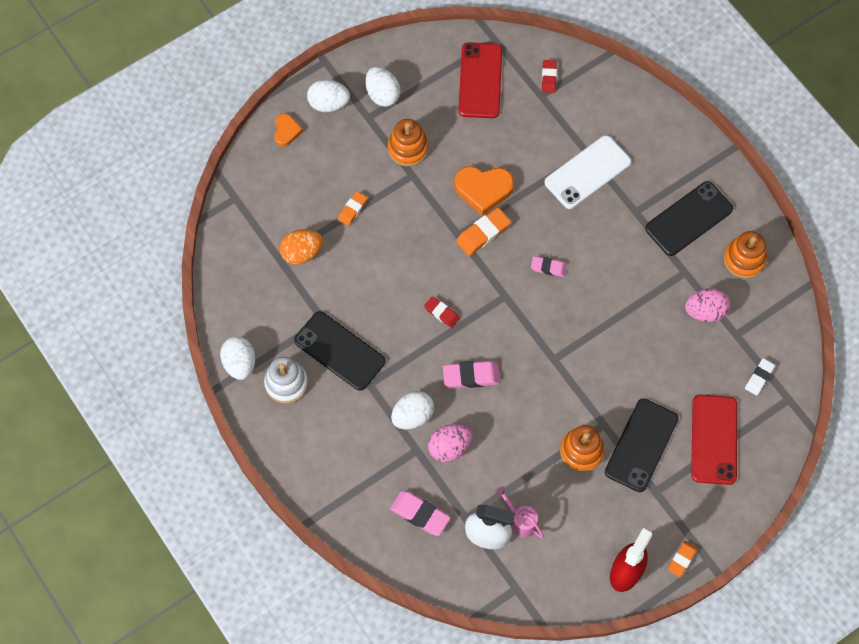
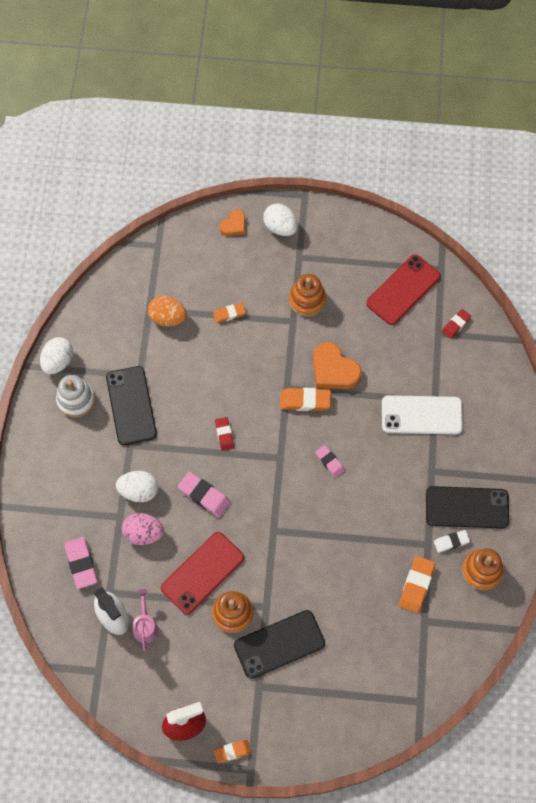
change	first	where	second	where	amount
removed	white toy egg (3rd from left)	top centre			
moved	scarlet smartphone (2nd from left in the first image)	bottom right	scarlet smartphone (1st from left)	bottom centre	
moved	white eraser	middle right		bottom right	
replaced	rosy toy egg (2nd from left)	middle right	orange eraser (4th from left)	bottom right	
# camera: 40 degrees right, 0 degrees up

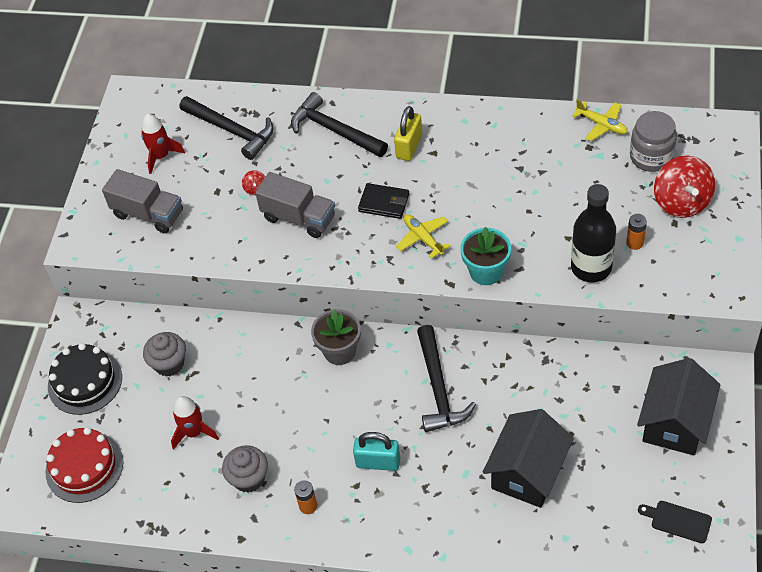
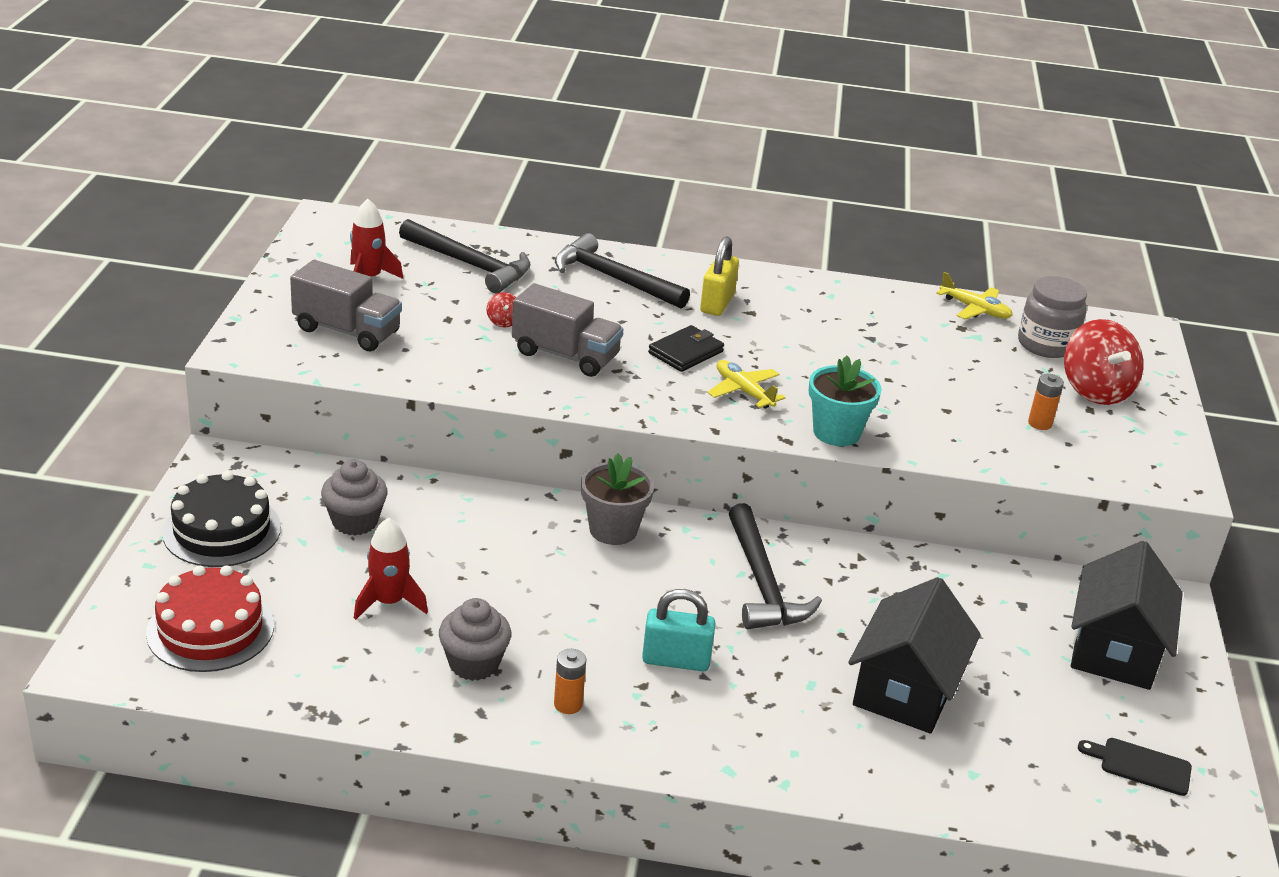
change	first	where	second	where	amount
removed	ebony bottle	middle right			
turned	ebony wallet	centre		centre	60 degrees counterclockwise
# camera: 10 degrees left, 20 degrees down

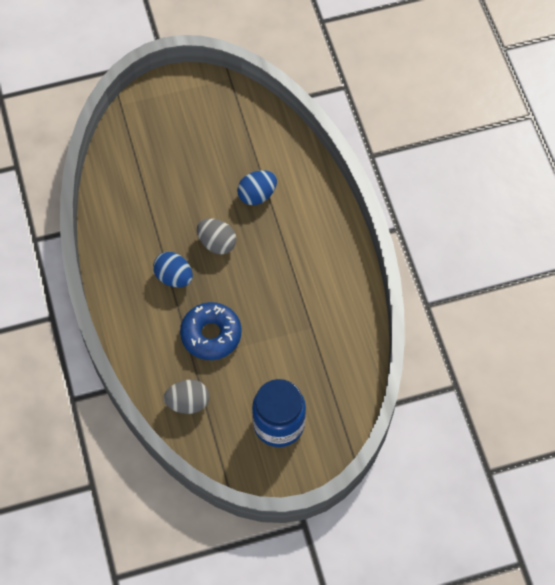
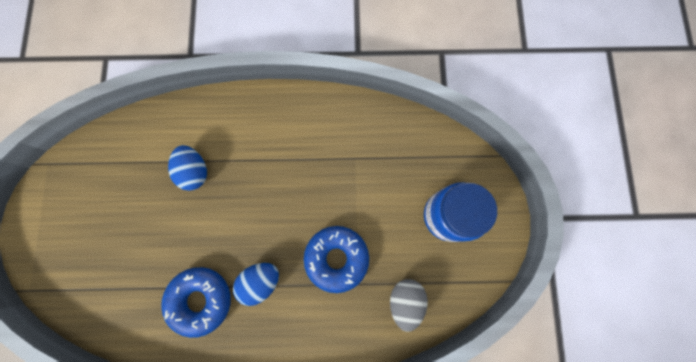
change	first	where	second	where	amount
removed	ash-grey toy egg (2nd from left)	centre			
added			cobalt doughnut (1st from left)	bottom left	
# camera: 75 degrees left, 15 degrees up

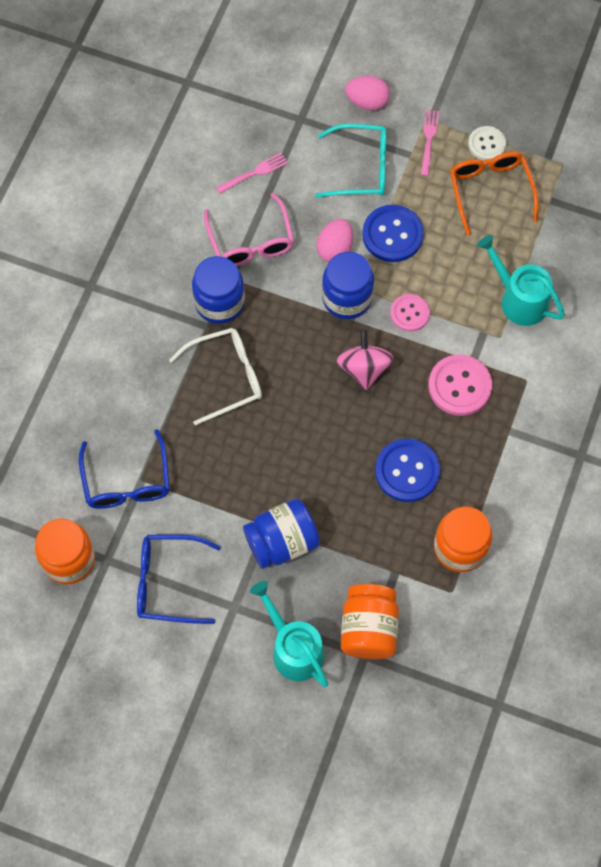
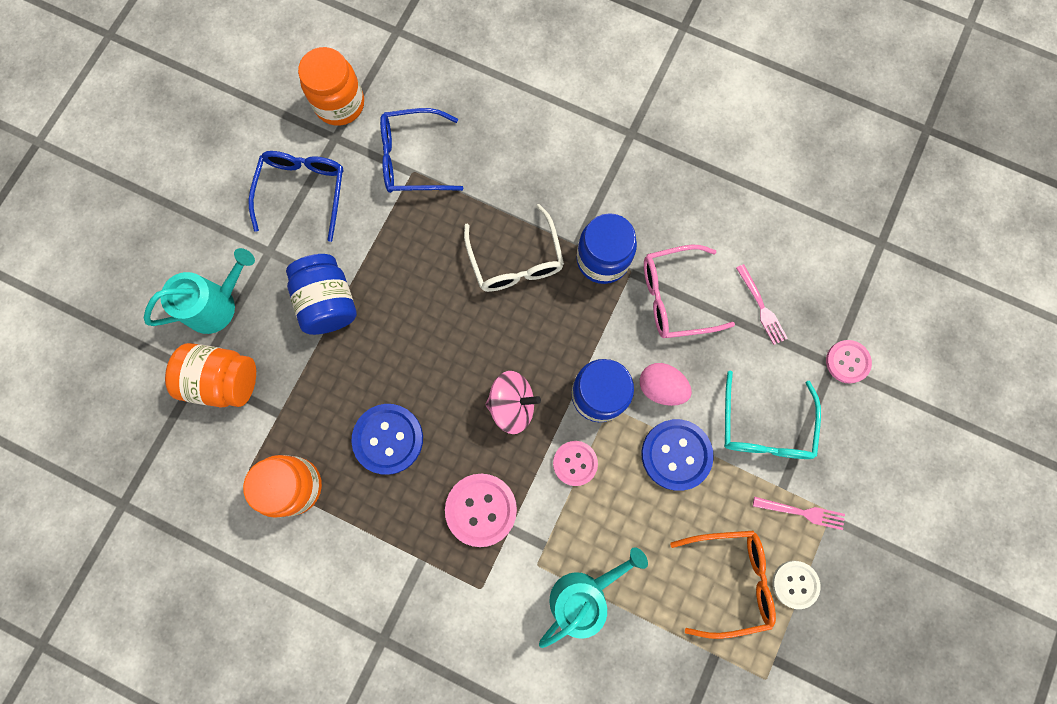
change	first	where	second	where	amount
removed	rosy toy egg (2nd from left)	top centre			
added			rosy shirt button (3rd from left)	middle right	
# camera: 95 degrees right, 10 degrees up

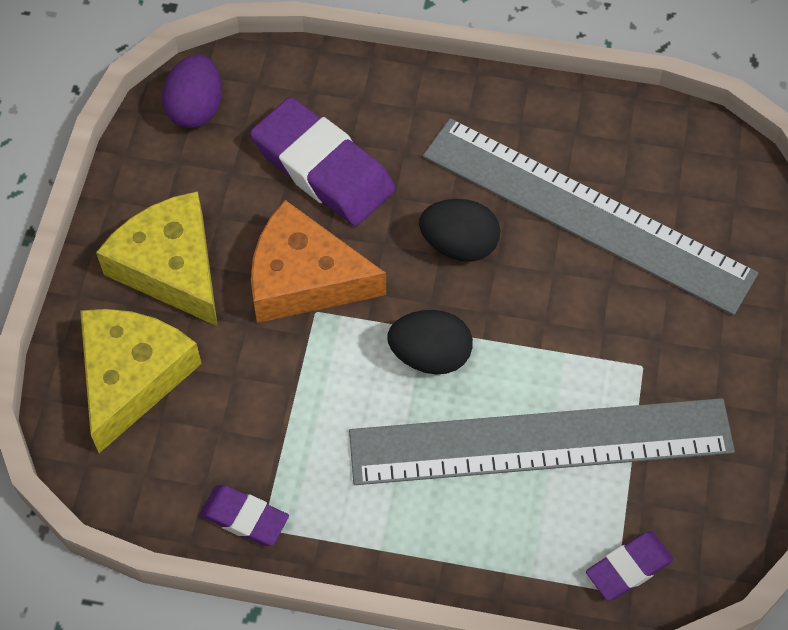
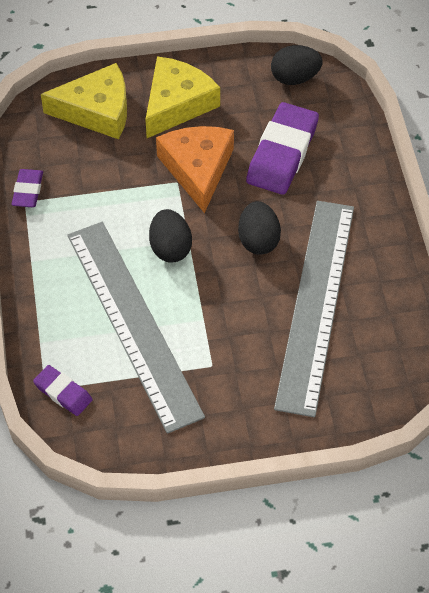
change	first	where	second	where	amount
recoloured	purple toy egg	top left	ebony toy egg (3rd from left)	top right	
# camera: 70 degrees right, 5 degrees down

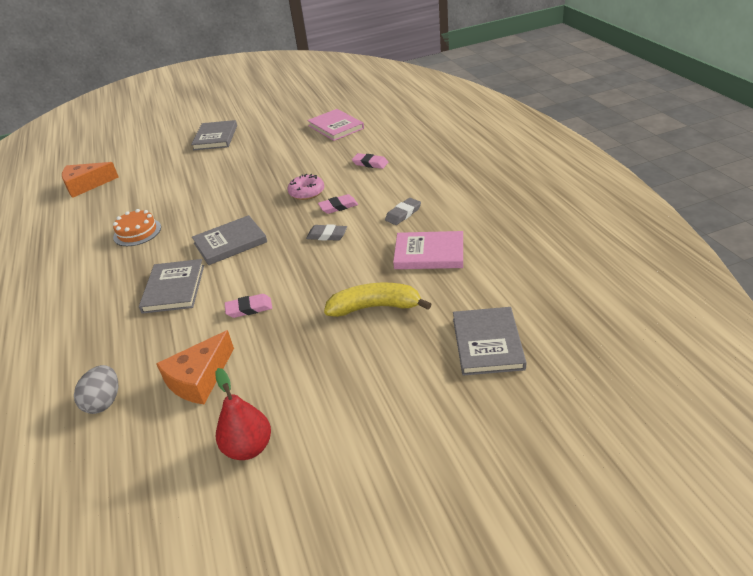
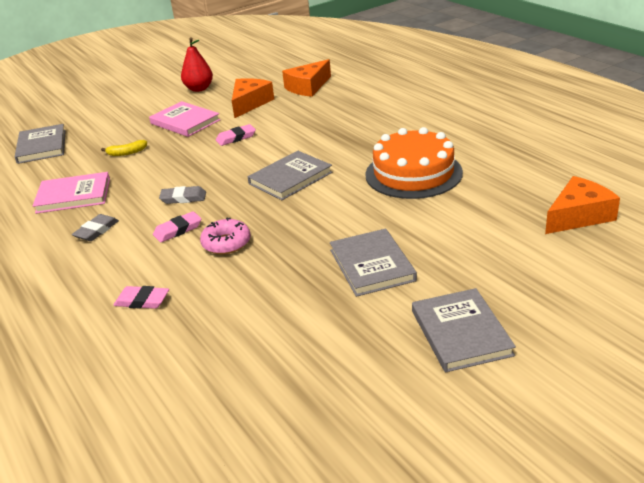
change	first	where	second	where	amount
moved	ash-grey hardcover (1st from left in the first image)	middle left	ash-grey hardcover (3rd from left)	centre	
moved	rosy hardcover (1st from left in the first image)	top centre	rosy hardcover (2nd from left)	top left	
replaced	ash-grey toy egg	bottom left	orange cheese (2nd from left)	top centre	
resized	orange gateau	middle left		centre	x1.74
resized	bright yellow banana fruit	centre		top left	x0.52
# camera: 165 degrees right, 5 degrees down

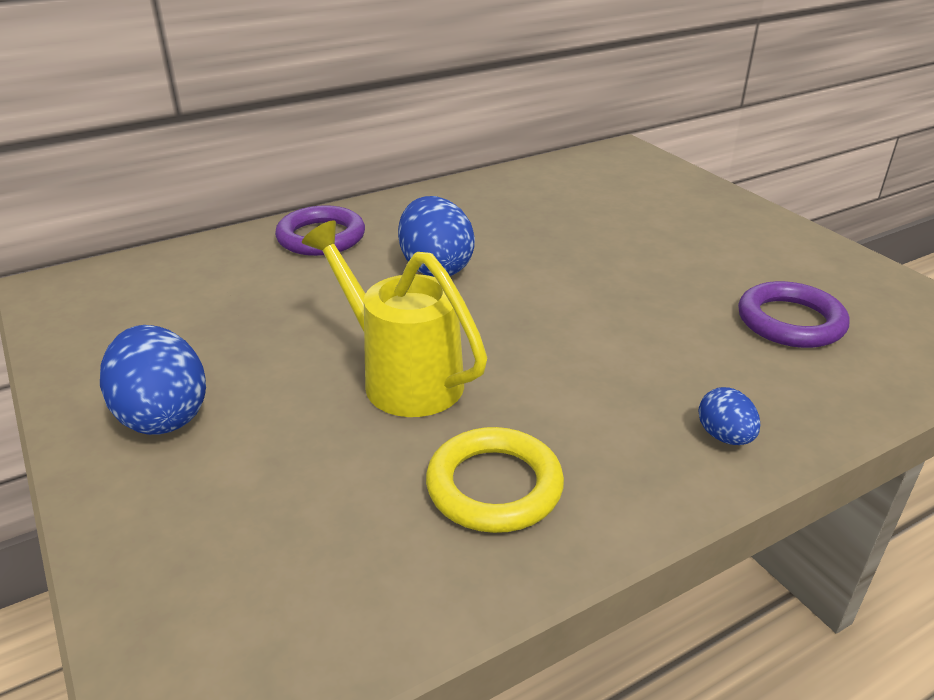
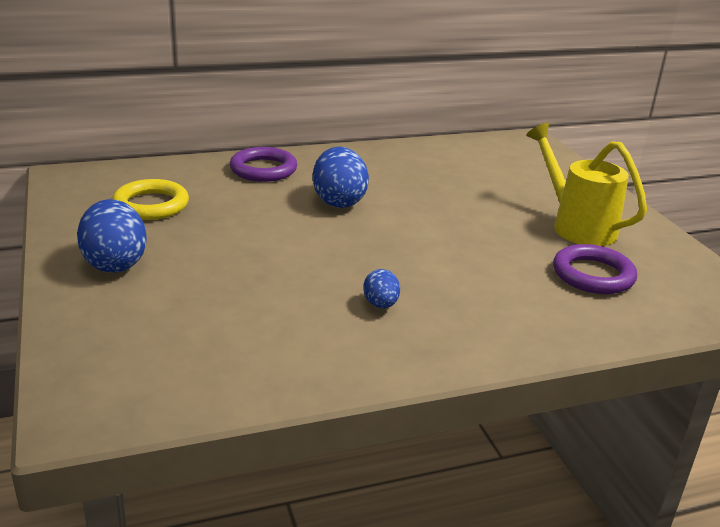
change	first	where	second	where	amount
moved	bright yellow sprinkling can	centre		middle right	
moved	bright yellow ring	bottom centre		middle left	
moved	cobalt toy egg (3rd from left)	middle right		centre	
# camera: 10 degrees right, 5 degrees down

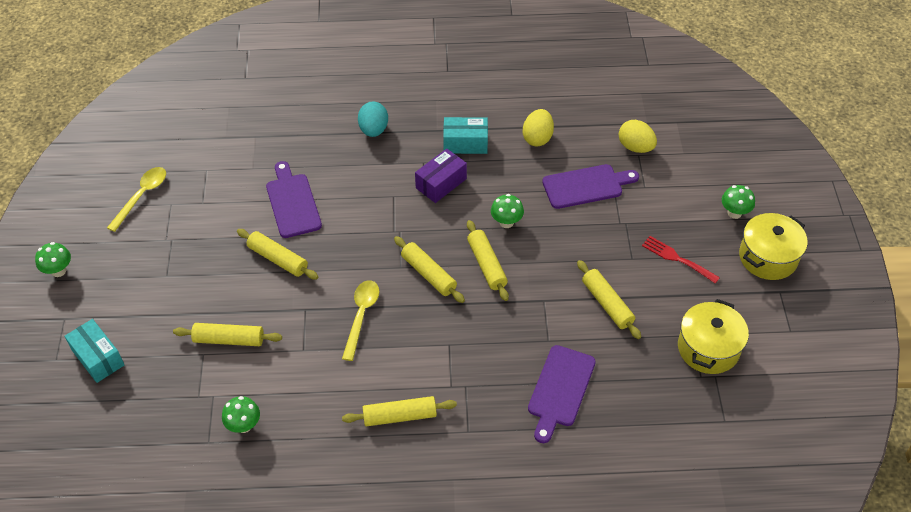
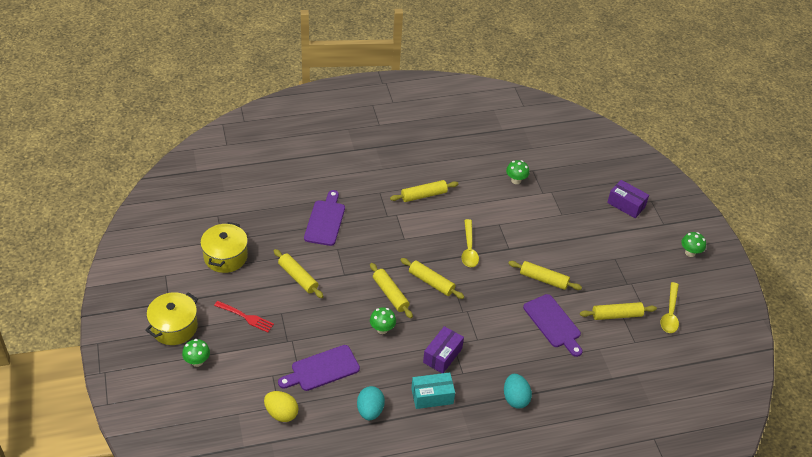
change	first	where	second	where	amount
moved	bright yellow pastry roller (1st from left in the first image)	middle left	bright yellow pastry roller (6th from left)	bottom right	
recoloured	aqua box (1st from left)	bottom left	purple box (2nd from left)	middle right	
recoloured	bright yellow toy egg (1st from left)	top centre	aqua toy egg (1st from left)	bottom centre	
# camera: 165 degrees right, 5 degrees down

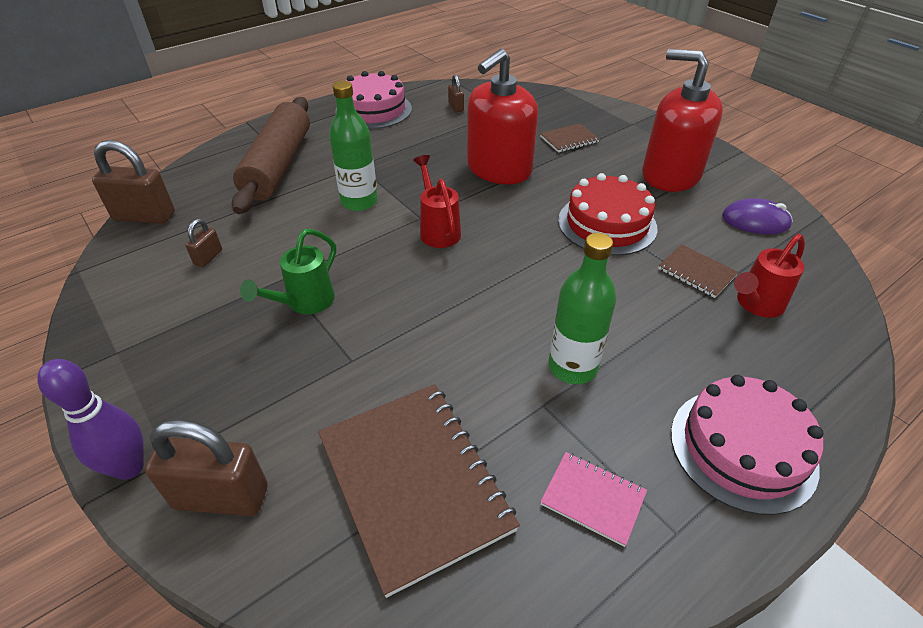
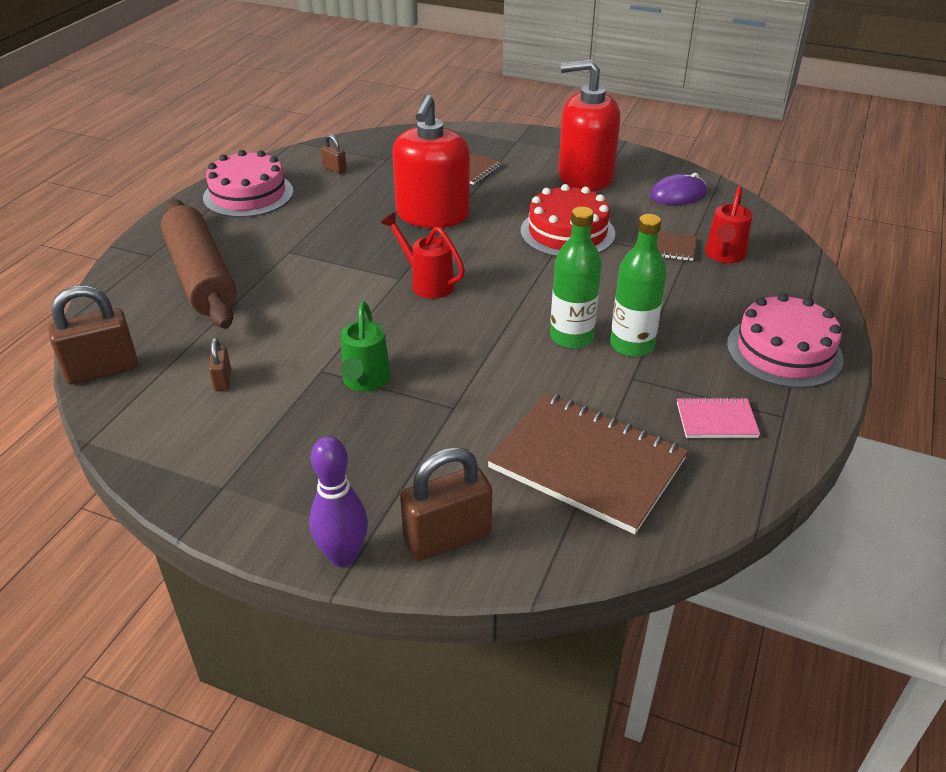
change	first	where	second	where	amount
moved	emerald bottle (1st from left)	top centre		centre	
# camera: 30 degrees left, 5 degrees down

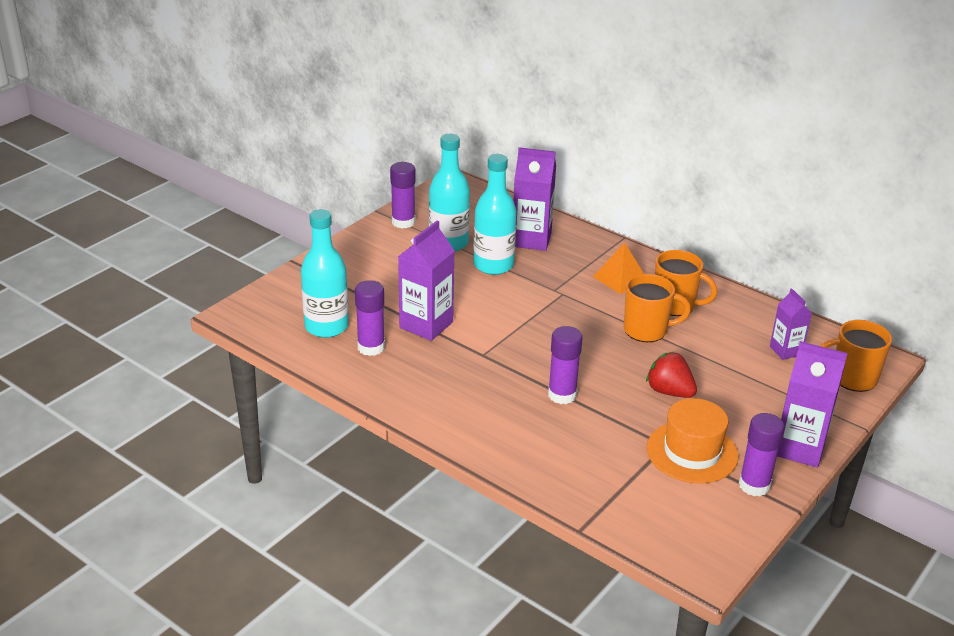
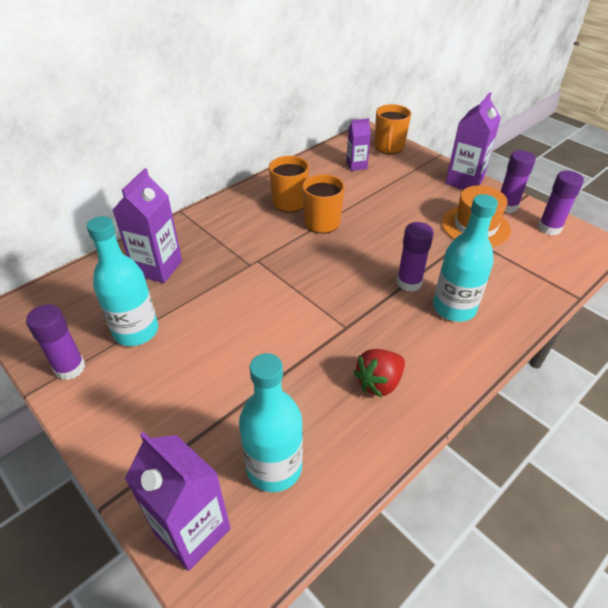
change	first	where	second	where	amount
removed	orange solid pyramid	centre			
moved	purple stick of glue (1st from left in the first image)	centre	purple stick of glue (4th from left)	top right	
moved	purple carton (1st from left in the first image)	centre	purple carton (2nd from left)	bottom left	
moved	aqua bottle (3rd from left)	centre		middle right	
moved	scarlet toy strawberry	middle right		centre	
# camera: 80 degrees left, 10 degrees up

